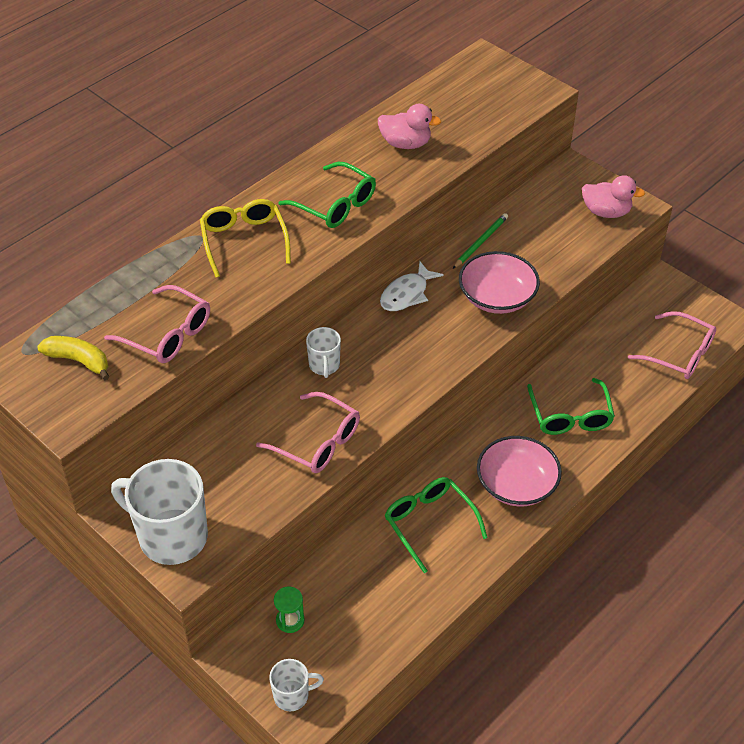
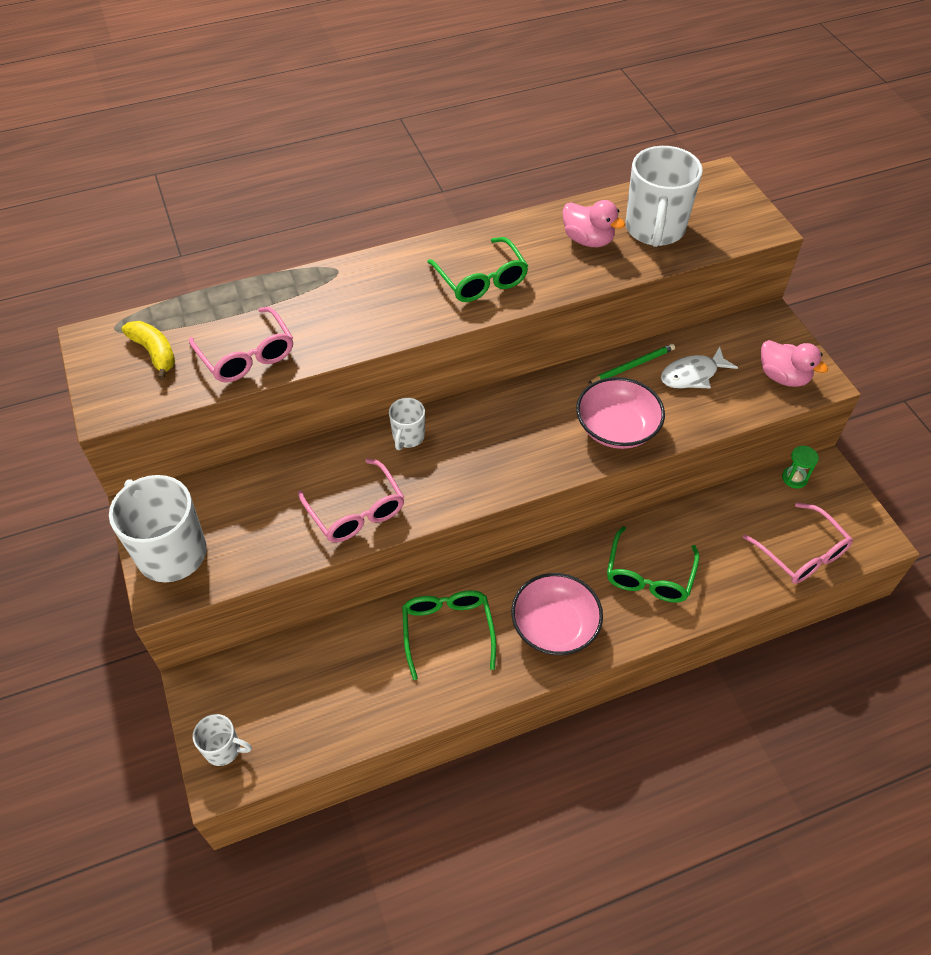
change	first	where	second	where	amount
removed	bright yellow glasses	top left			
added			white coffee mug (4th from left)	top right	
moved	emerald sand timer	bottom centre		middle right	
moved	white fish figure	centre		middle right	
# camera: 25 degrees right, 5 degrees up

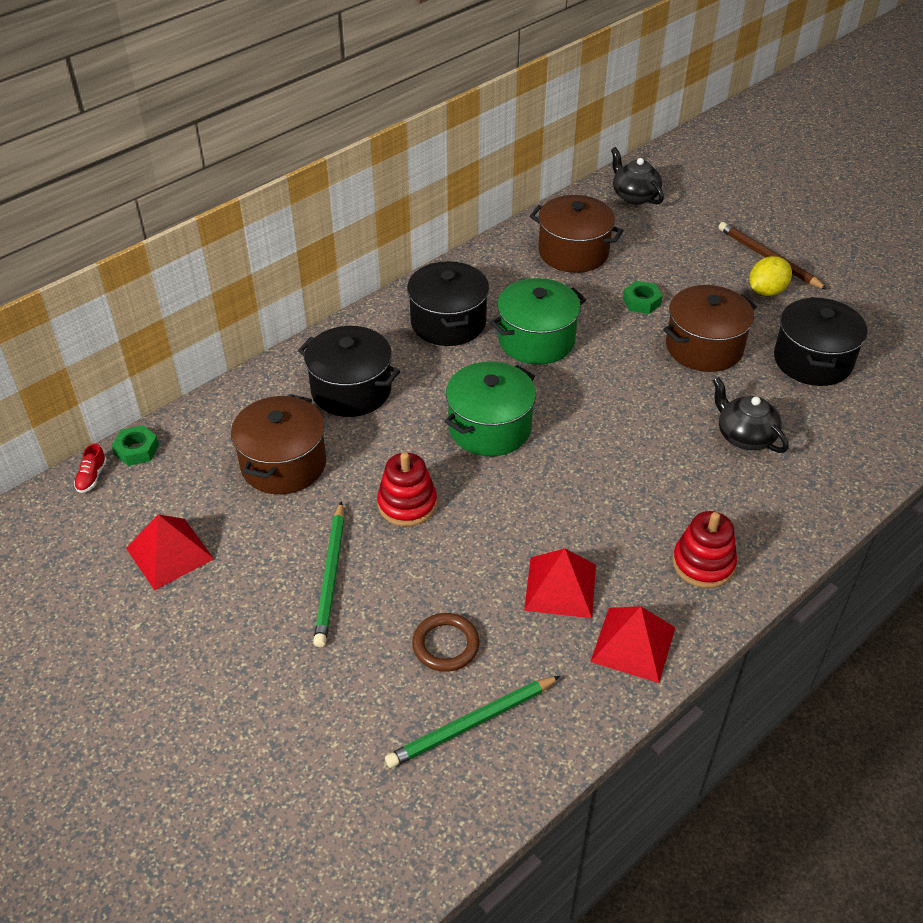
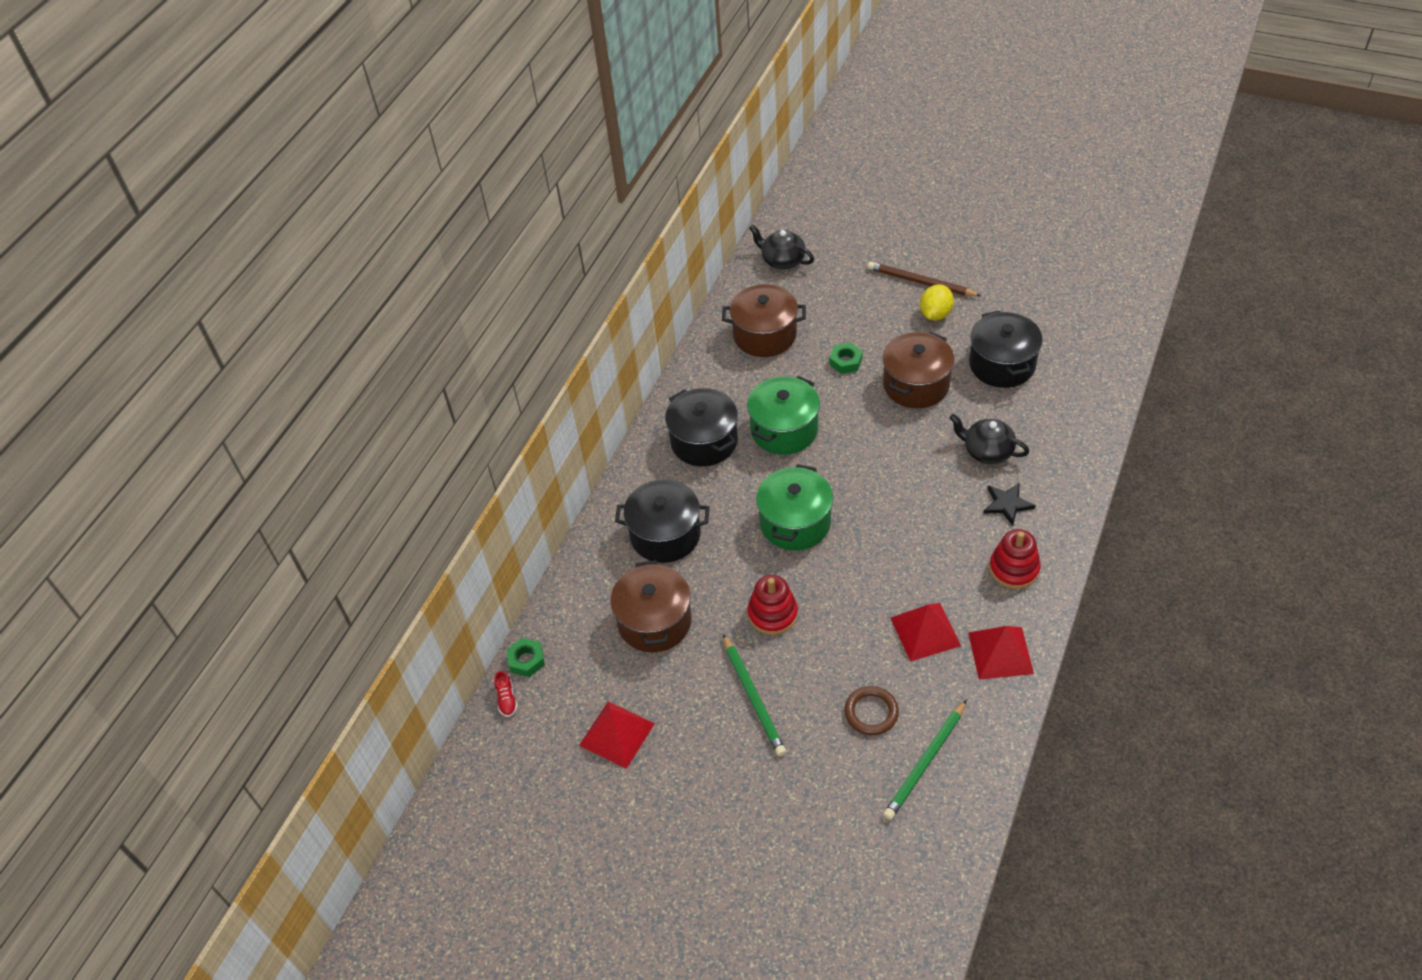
change	first	where	second	where	amount
added			ebony star	middle right	
# camera: 20 degrees left, 5 degrees up

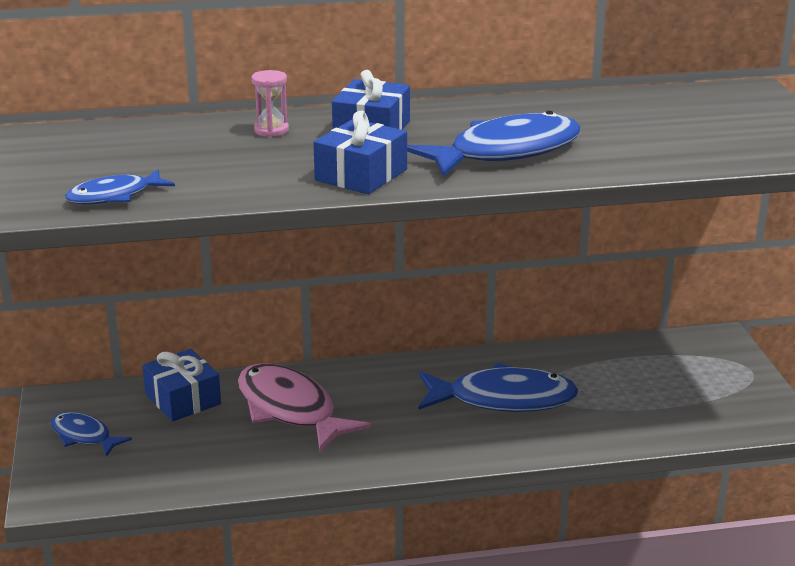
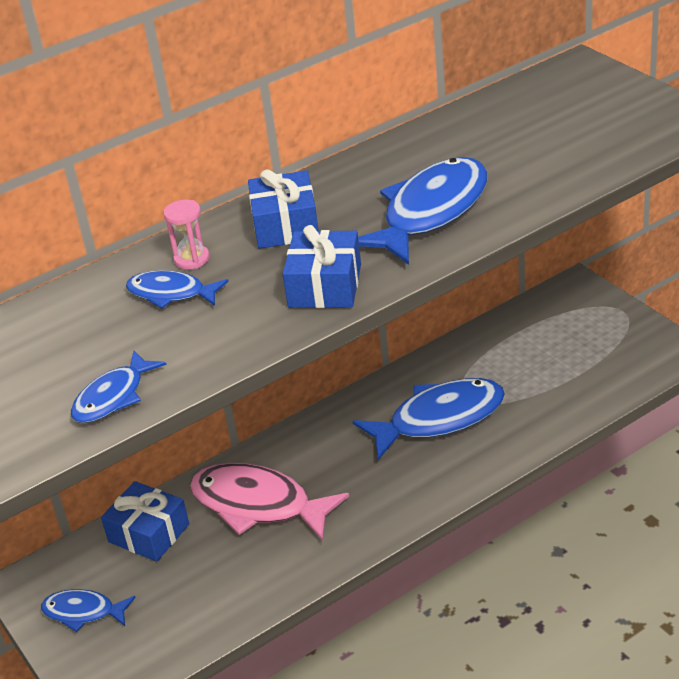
change	first	where	second	where	amount
added			cobalt fish figure (3rd from left)	middle left	
# camera: 20 degrees left, 10 degrees up

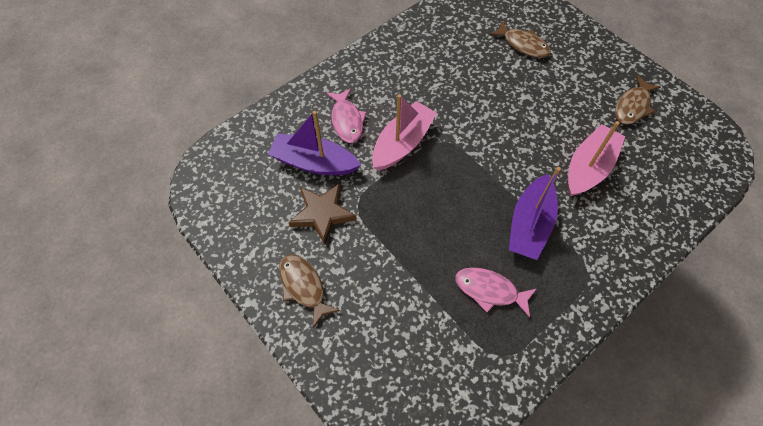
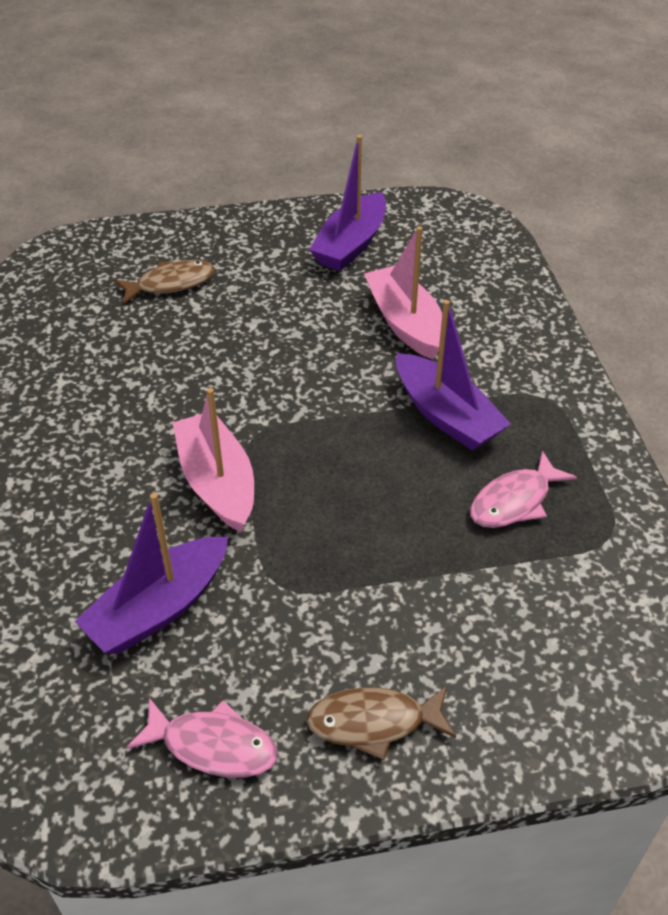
change	first	where	second	where	amount
removed	dark brown star	centre			
moved	rosy fish figure (1st from left)	top centre		bottom left	
replaced	dark brown fish figure (3rd from left)	top right	purple boat (2nd from left)	top centre	
# camera: 60 degrees left, 15 degrees down

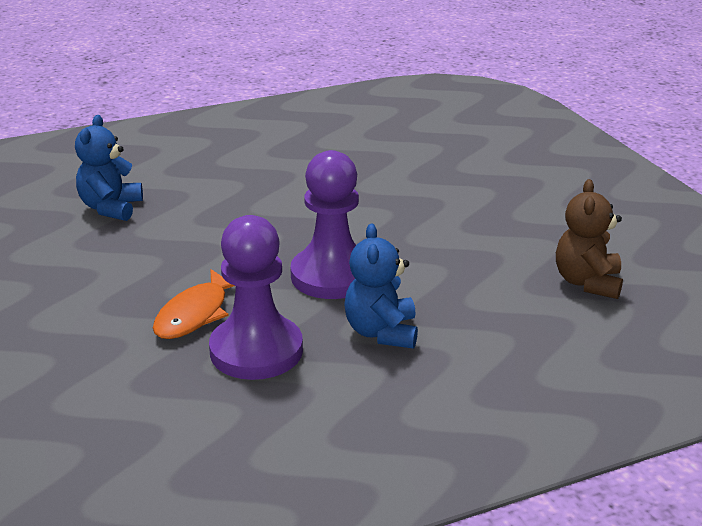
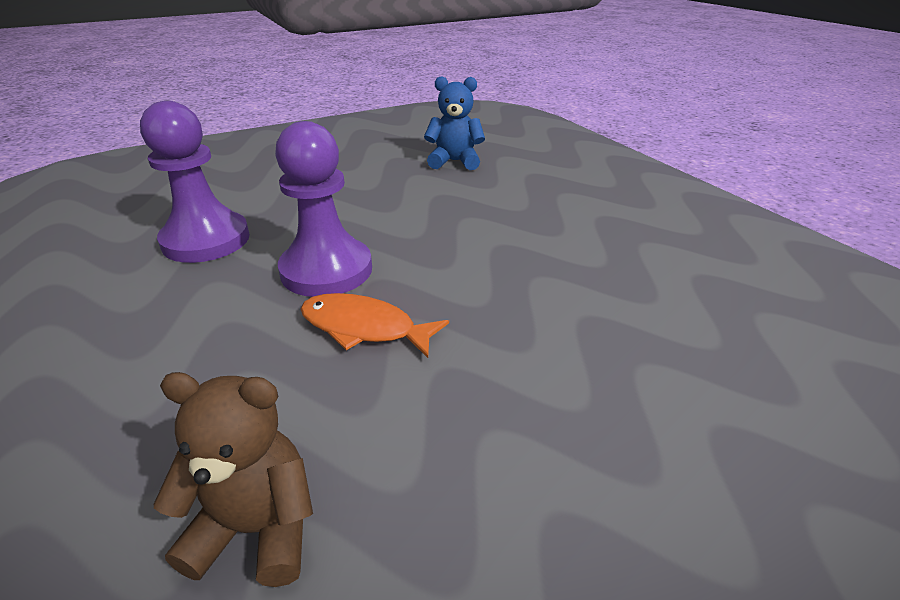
change	first	where	second	where	amount
removed	cobalt stuffed bear (2nd from left)	centre			
moved	orange fish figure	middle left		centre	
# camera: 85 degrees right, 5 degrees up

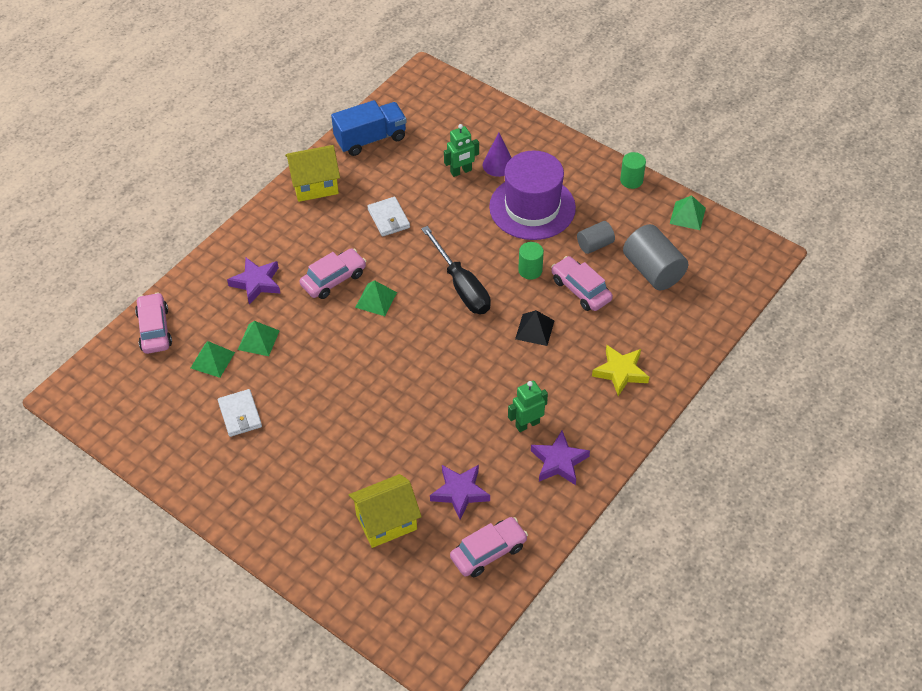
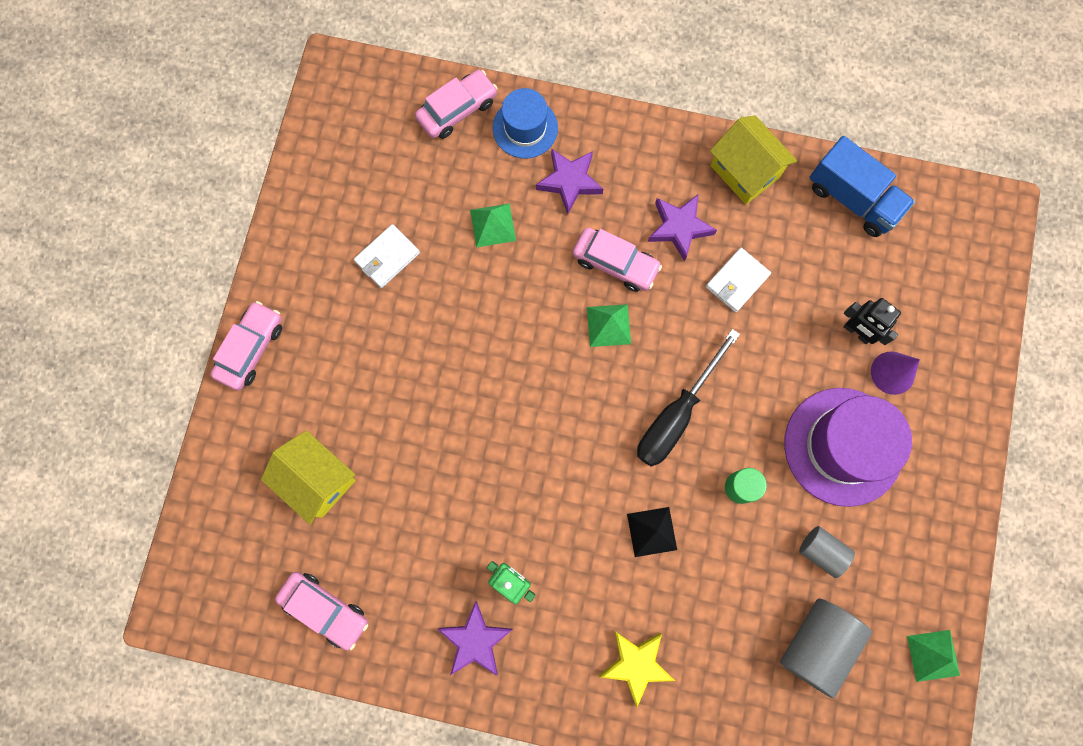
change	first	where	second	where	amount
removed	emerald solid pyramid (1st from left)	middle left			
removed	emerald solid cylinder (2nd from left)	top right			
added			cobalt hat	top centre	
moved	purple star (2nd from left in the first image)	bottom centre	purple star (3rd from left)	top centre	
moved	rosy car (4th from left in the first image)	centre	rosy car (1st from left)	middle left	
recoloured	emerald robot figure (1st from left)	top centre	ebony robot figure	middle right	
# camera: 65 degrees right, 25 degrees up

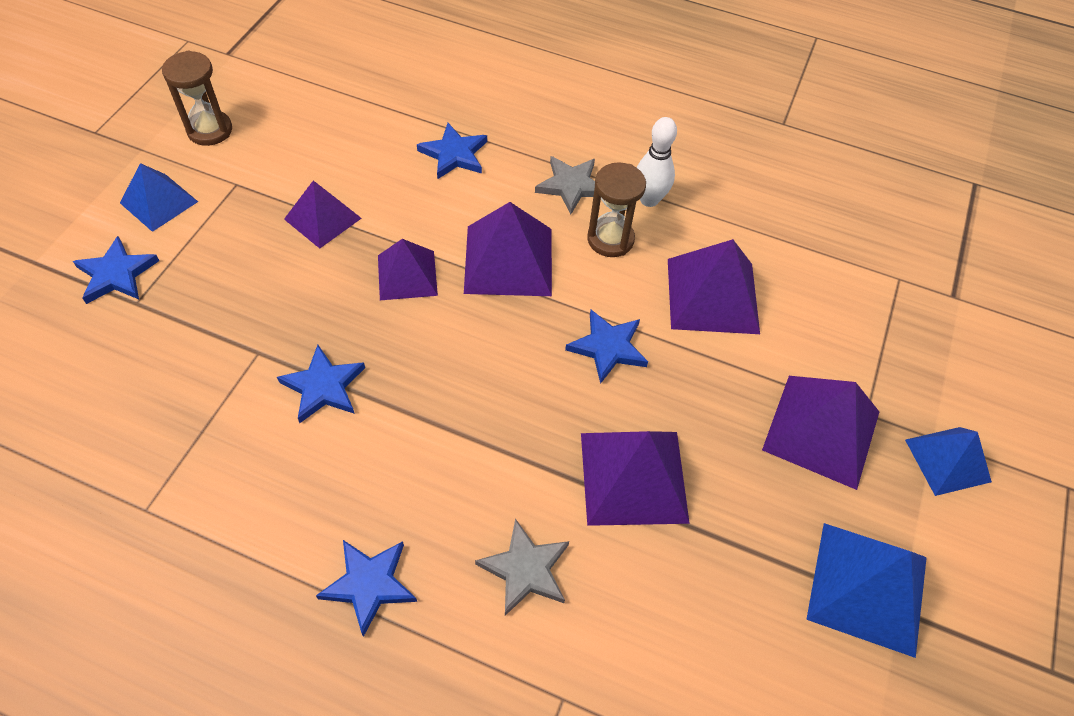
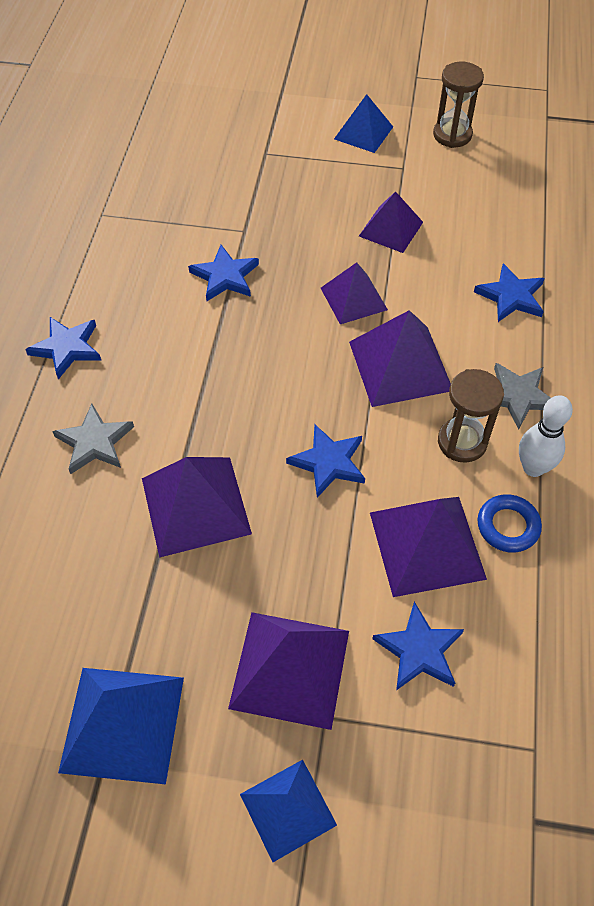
change	first	where	second	where	amount
added			cobalt ring	middle right	
moved	cobalt star (1st from left in the first image)	middle left	cobalt star (4th from left)	bottom right	
# camera: 80 degrees right, 0 degrees up

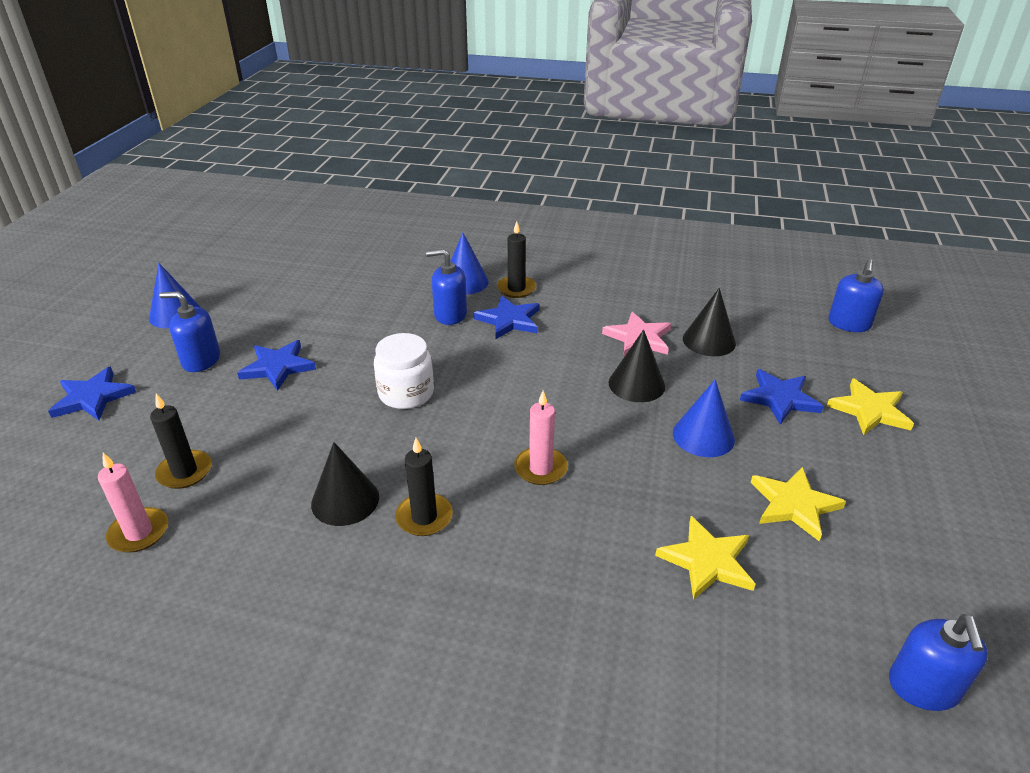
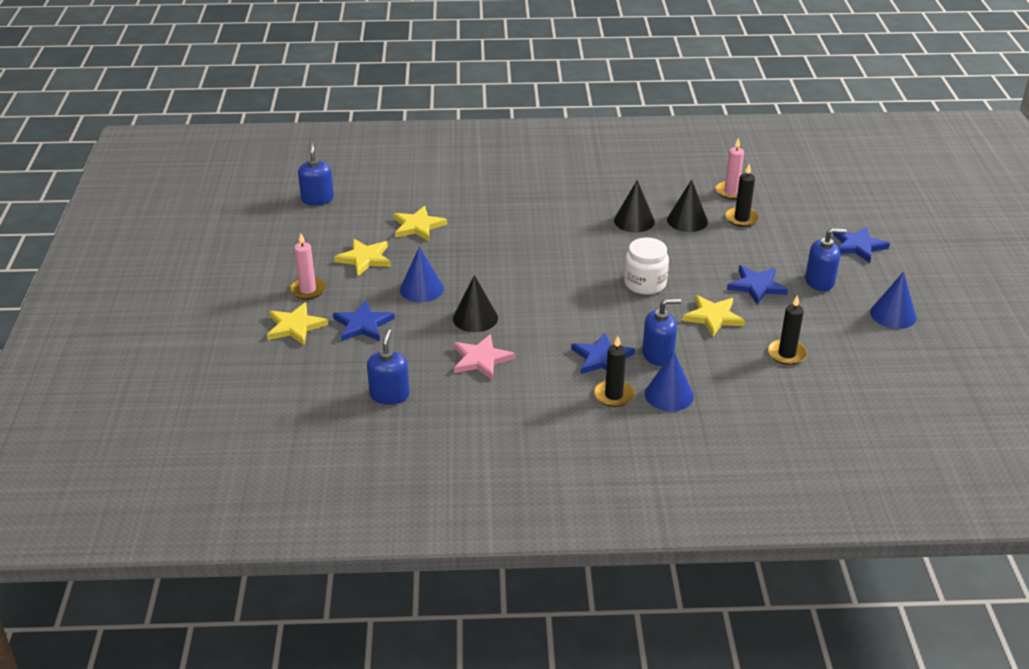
change	first	where	second	where	amount
added			bright yellow star (4th from left)	middle right	
moved	ebony candle (2nd from left in the first image)	centre	ebony candle (3rd from left)	middle right	
moved	rosy candle (2nd from left in the first image)	centre	rosy candle (1st from left)	middle left	
moved	ebony solid cone (3rd from left)	middle right		top right	
moved	cobalt soap pump (3rd from left in the first image)	middle right	cobalt soap pump (2nd from left)	centre	
# camera: 165 degrees right, 0 degrees up

